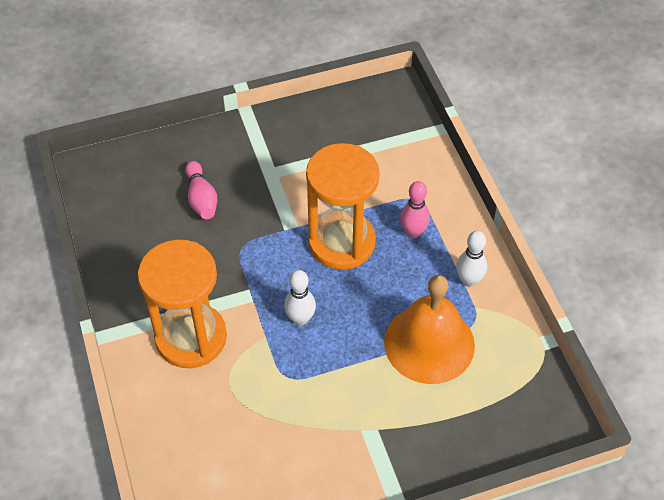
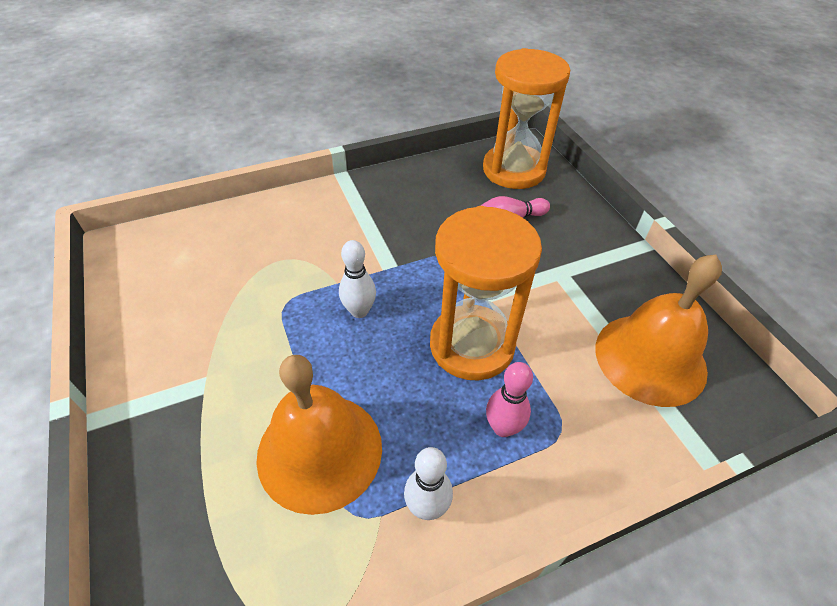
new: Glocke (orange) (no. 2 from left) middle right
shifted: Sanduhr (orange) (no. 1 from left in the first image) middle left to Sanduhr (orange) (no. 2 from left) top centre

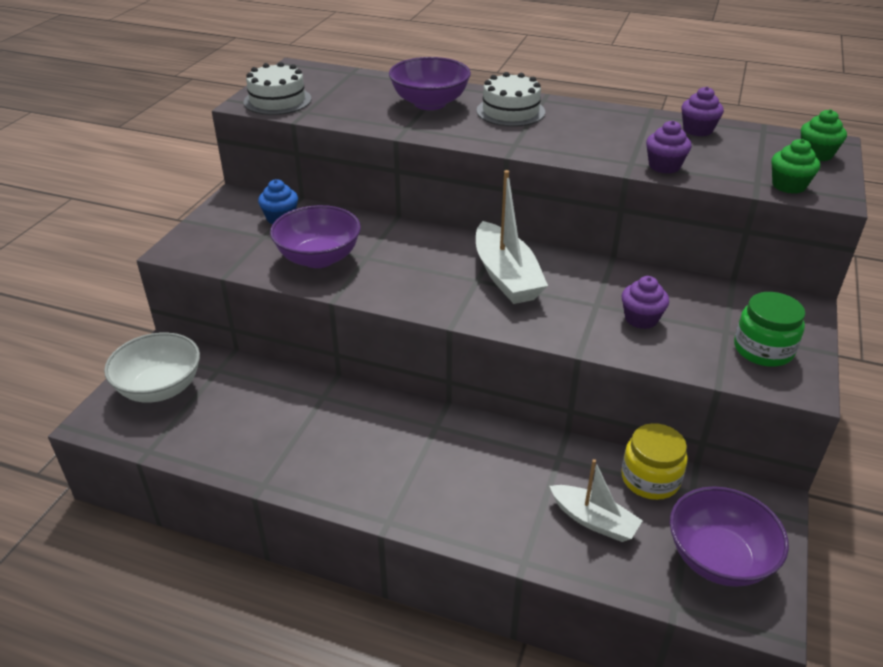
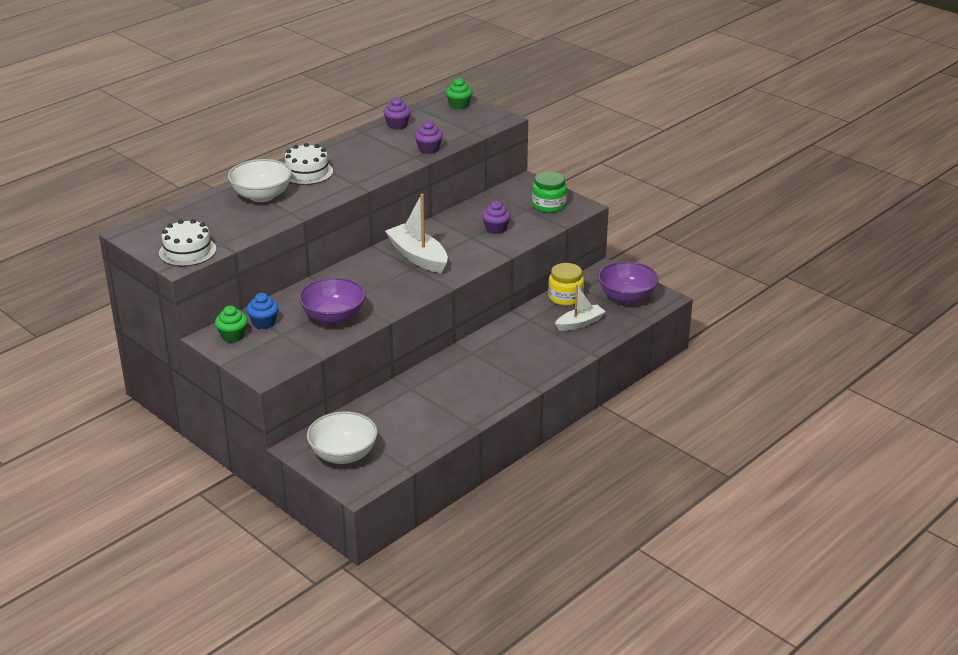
shifted: Muffin (grün) (no. 1 from left) top right to middle left
repainted: Schüssel (lila) (no. 2 from left) top centre to Schüssel (weiß) (no. 1 from left) top left
rotated: Boot (weiß) (no. 1 from left) centre = centre 135 degrees counterclockwise

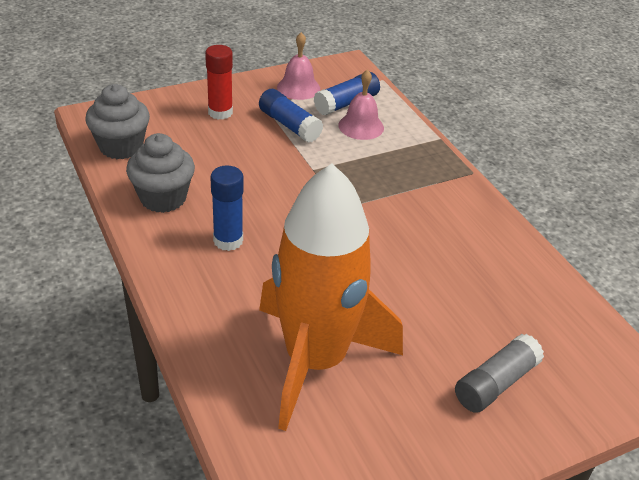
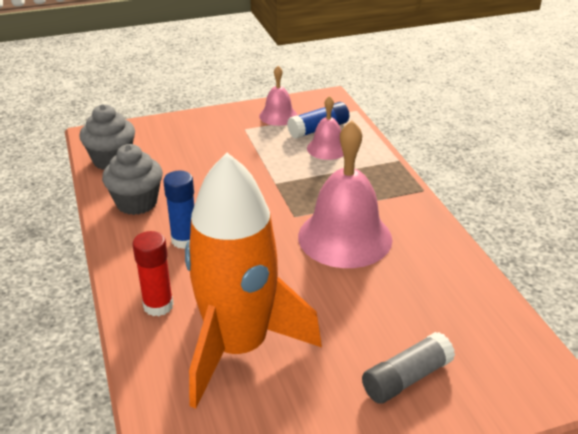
gone: Klebestift (blau) (no. 2 from left) top centre
new: Glocke (rosa) (no. 3 from left) centre
shifted: Klebestift (rot) top centre to middle left

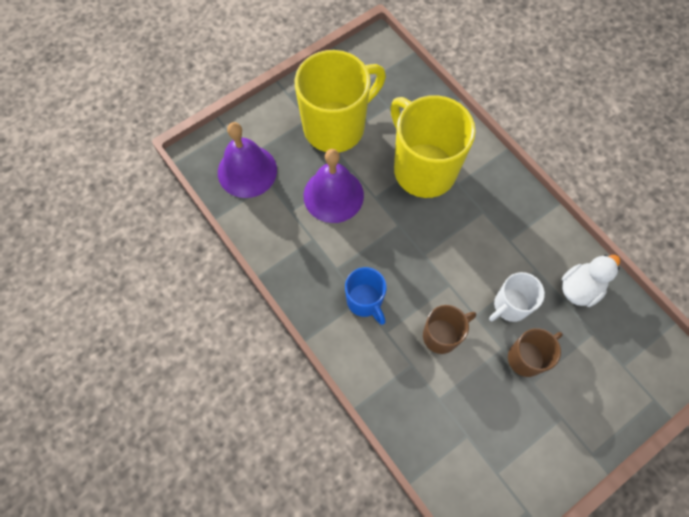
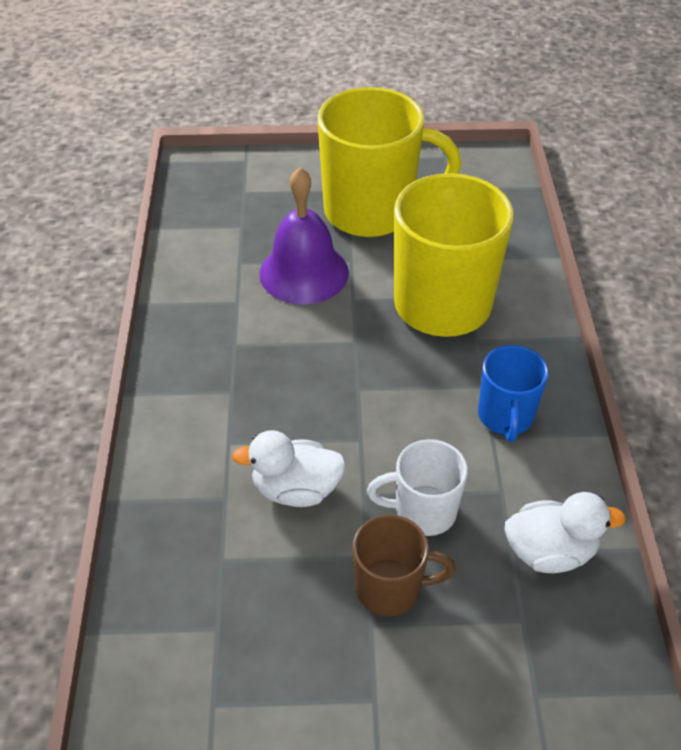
gone: Glocke (lila) (no. 1 from left) top centre
shifted: Tasse (blau) centre to middle right
swapped: Tasse (braun) (no. 1 from left) centre to Ente (weiß) (no. 1 from left) centre

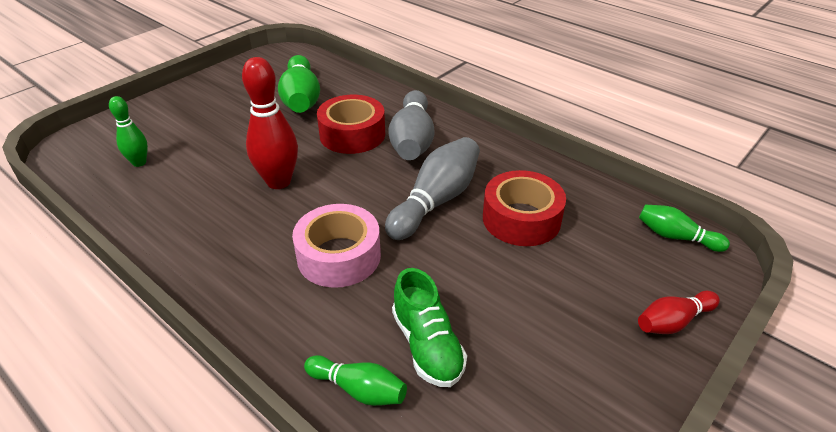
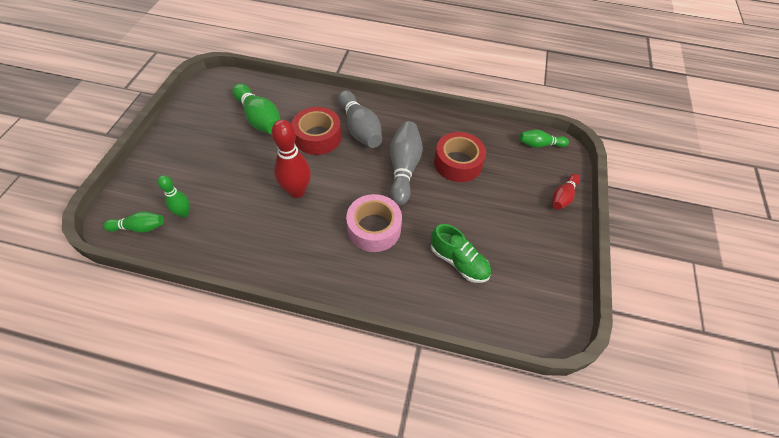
shifted: Bowlingkegel (grün) (no. 3 from left in the first image) bottom centre to Bowlingkegel (grün) (no. 1 from left) middle left

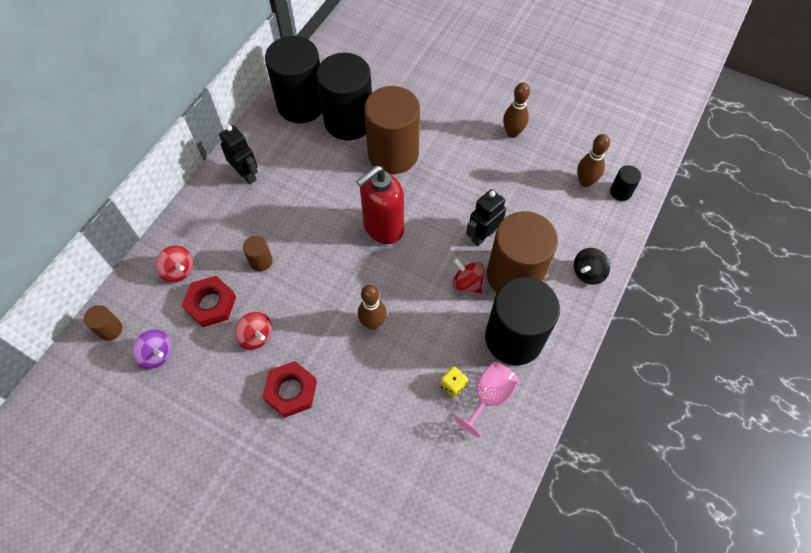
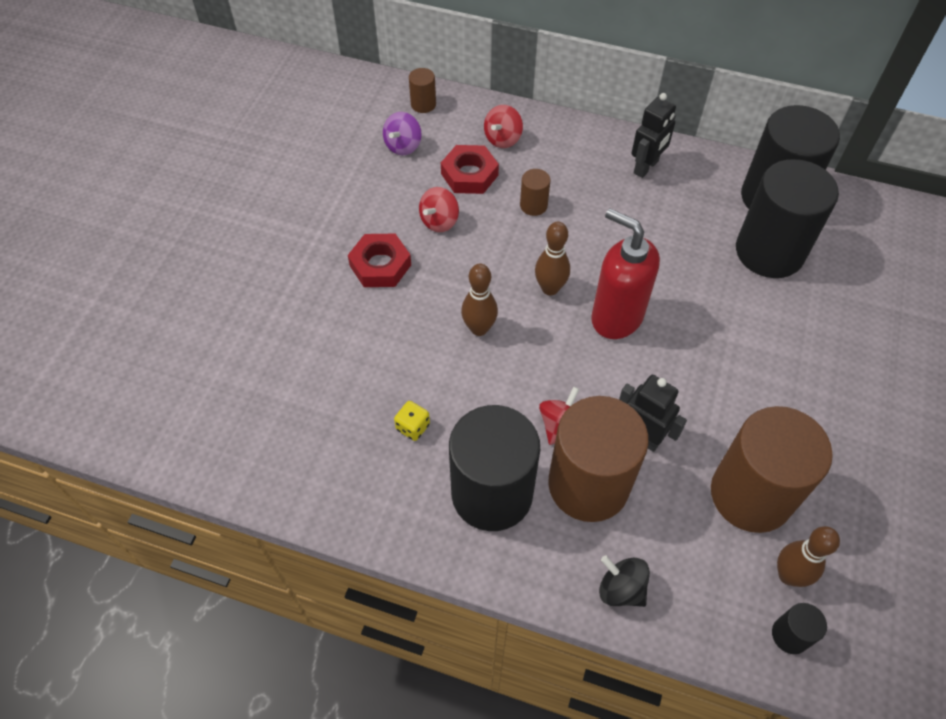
gone: Kelch (rosa) bottom centre
shifted: Bowlingkegel (braun) (no. 2 from left) top centre to centre; Vollzylinder (braun) (no. 3 from left in the first image) top centre to Vollzylinder (braun) (no. 4 from left) middle right

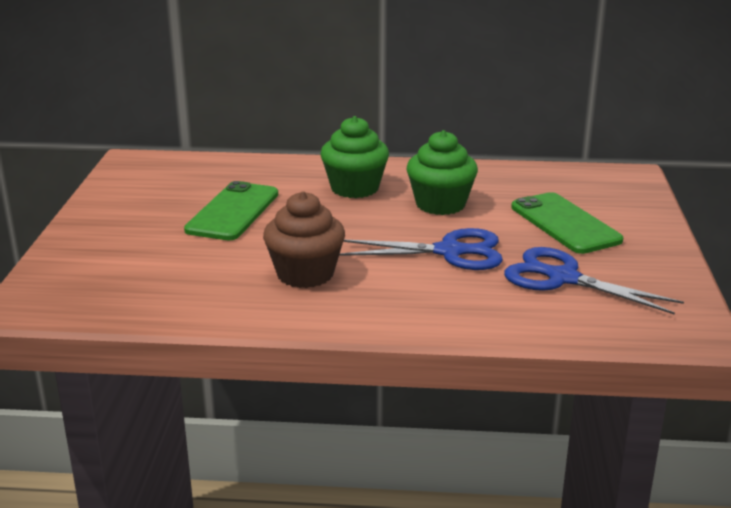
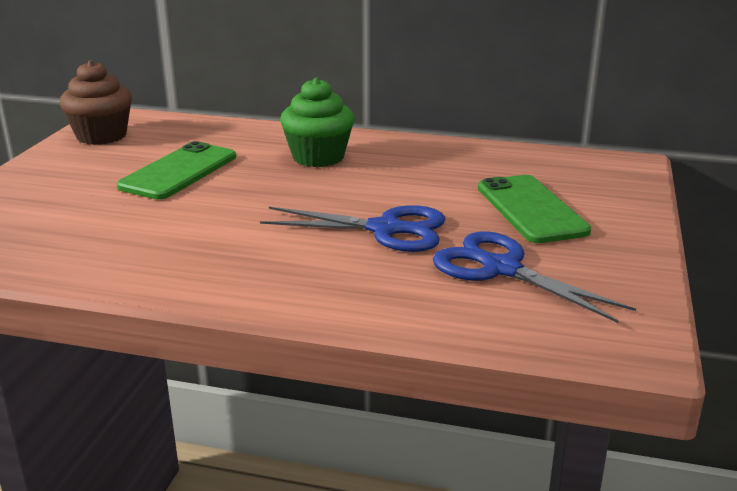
gone: Muffin (grün) (no. 2 from left) centre
shifted: Muffin (braun) centre to top left

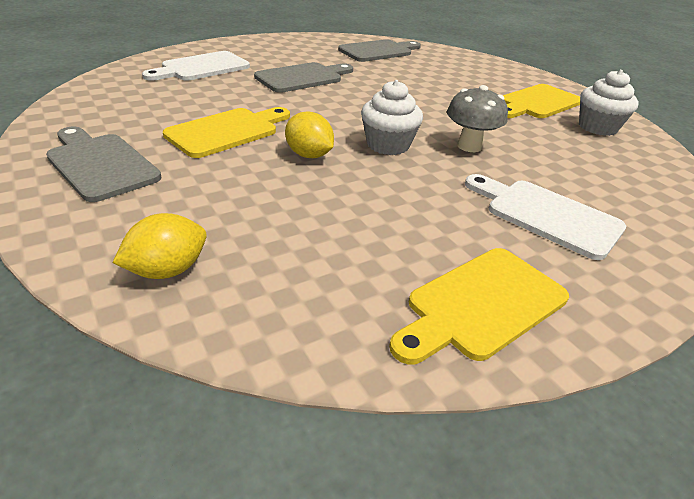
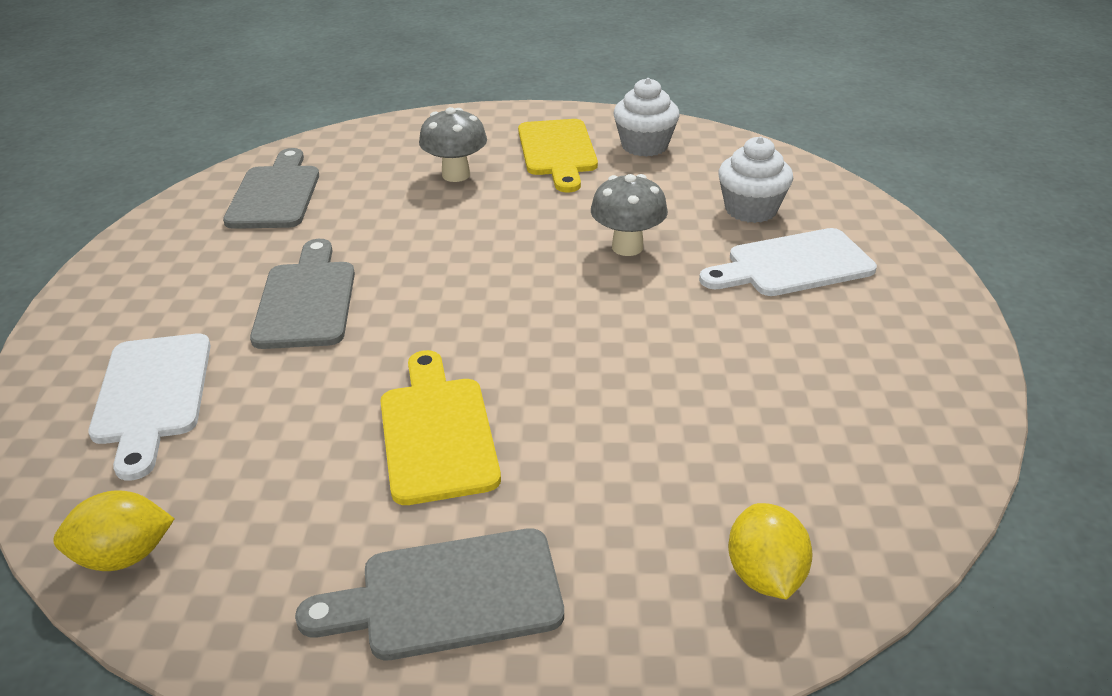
gone: Schneidebrett (gelb) (no. 2 from left) middle right
new: Pilz (grau) (no. 1 from left) top centre
shifted: Muffin (weiß) (no. 1 from left in the first image) top centre to Muffin (weiß) (no. 2 from left) top right; Zitrone (gelb) (no. 2 from left in the first image) top centre to Zitrone (gelb) (no. 1 from left) bottom left

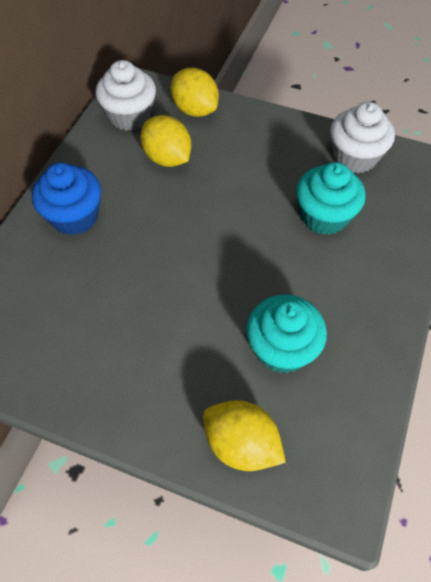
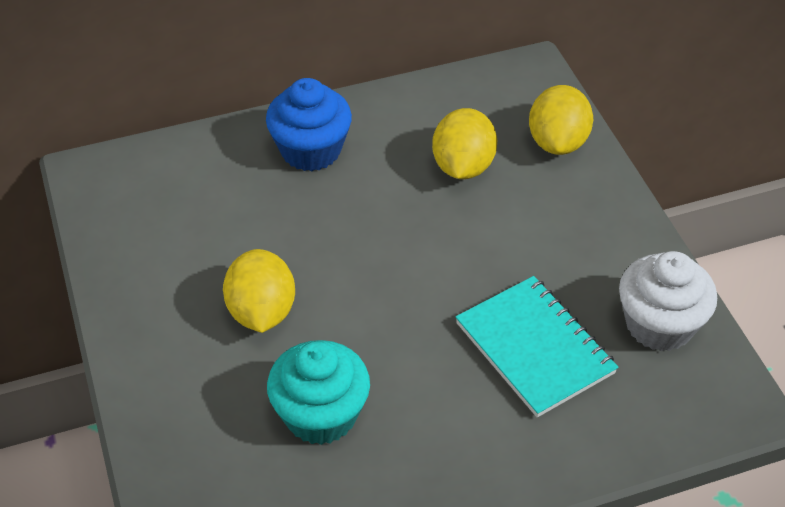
gone: Muffin (weiß) (no. 1 from left) top left
shifted: Zitrone (gelb) (no. 3 from left in the first image) bottom centre to Zitrone (gelb) (no. 1 from left) middle left
swapped: Muffin (türkis) (no. 2 from left) middle right to Notizbuch (türkis) bottom right

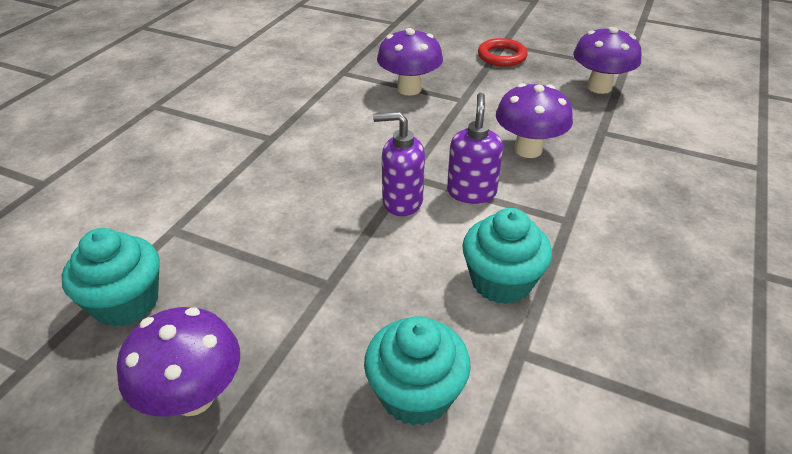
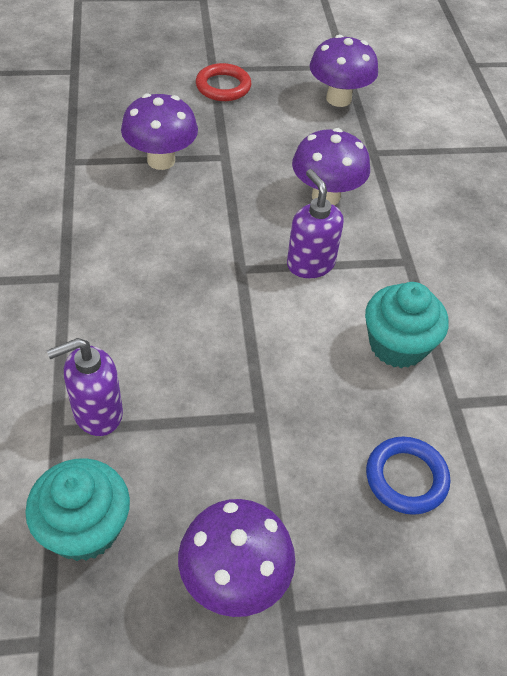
shifted: Seifenspender (lila) (no. 1 from left) centre to middle left
swapped: Muffin (türkis) (no. 2 from left) bottom centre to Ring (blau) bottom right

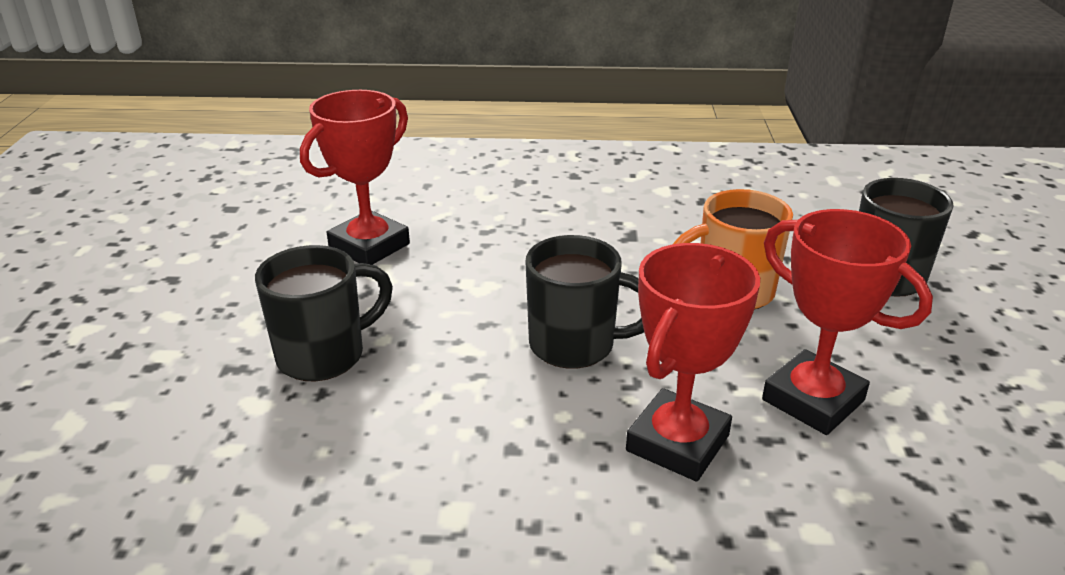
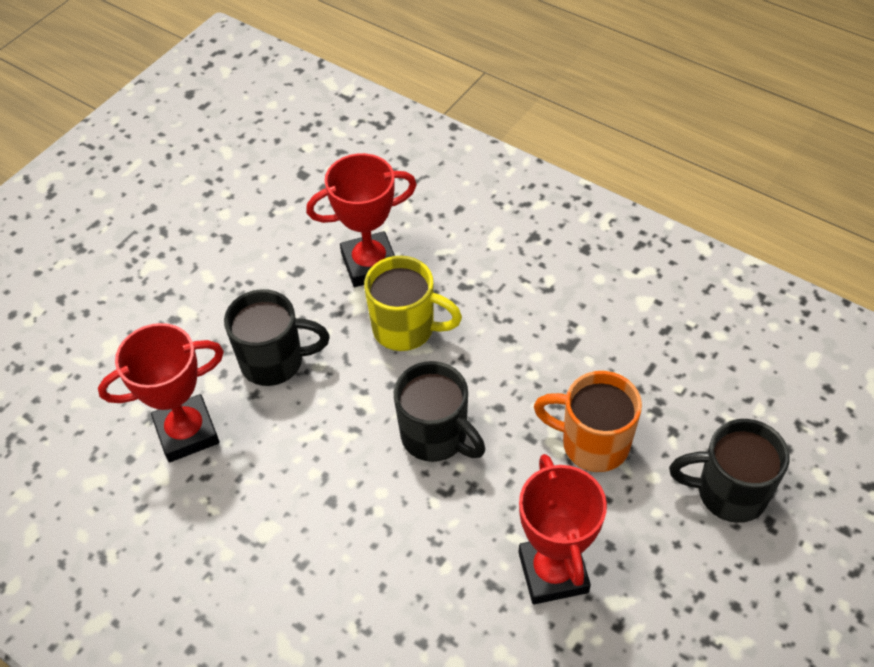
new: Tasse (gelb) centre
shifted: Pokal (rot) (no. 2 from left in the first image) centre to Pokal (rot) (no. 1 from left) middle left

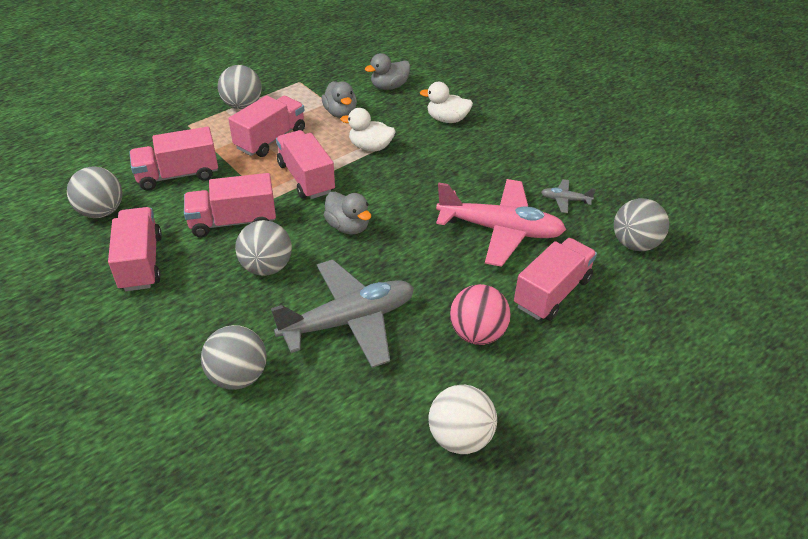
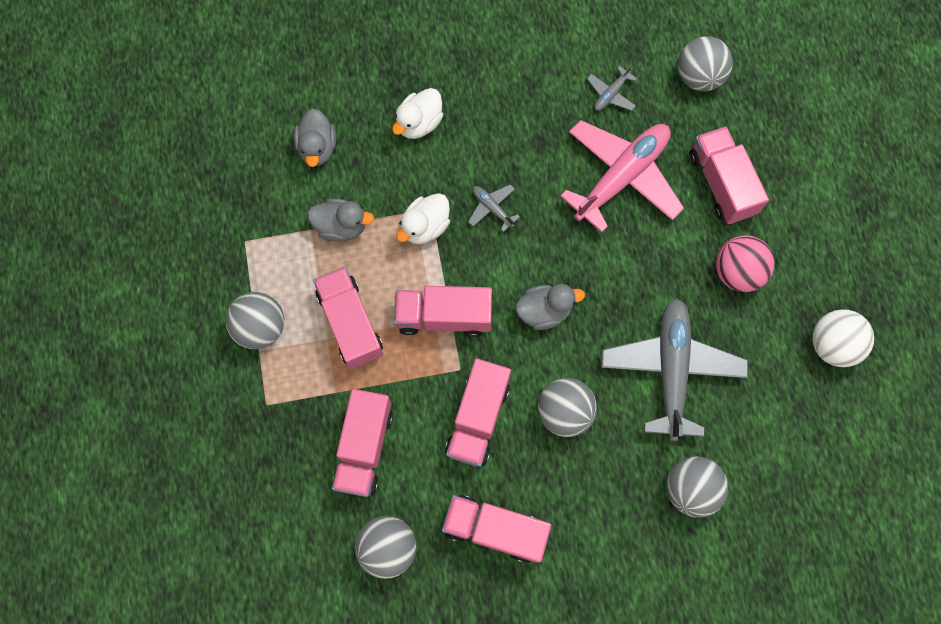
new: Flugzeug (grau) (no. 1 from left) centre

